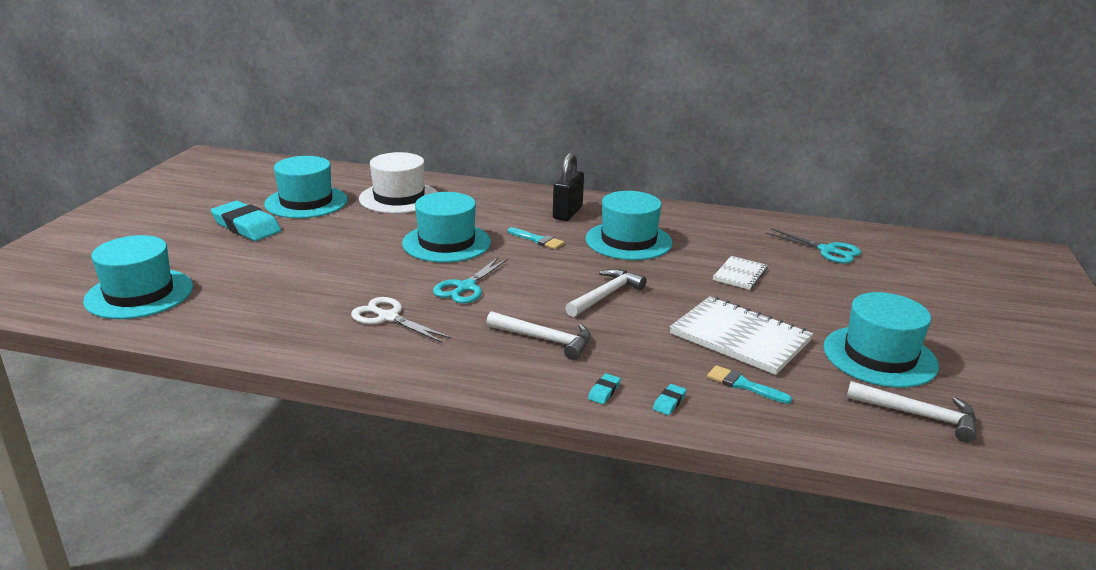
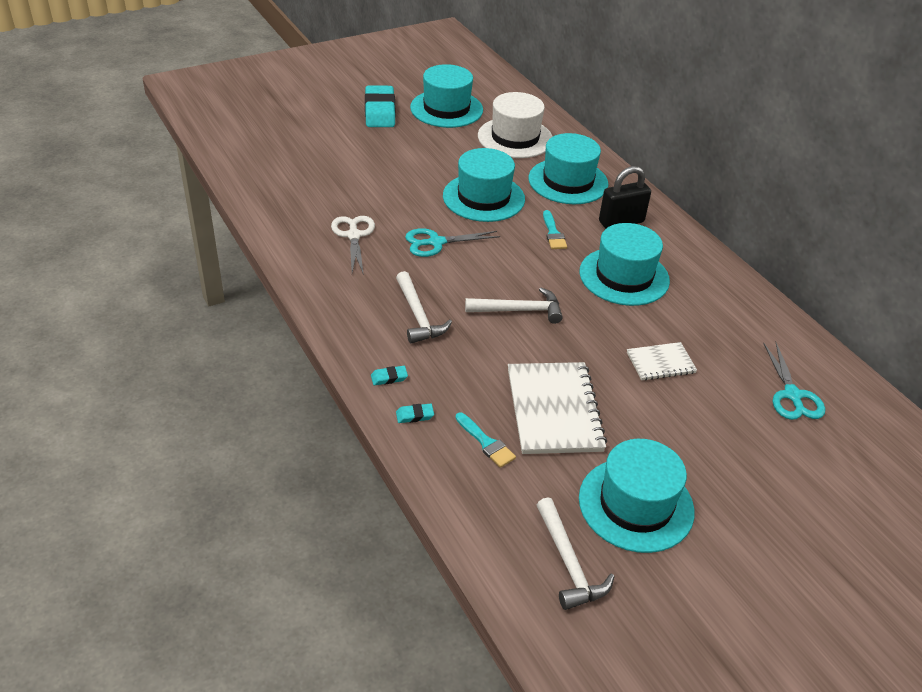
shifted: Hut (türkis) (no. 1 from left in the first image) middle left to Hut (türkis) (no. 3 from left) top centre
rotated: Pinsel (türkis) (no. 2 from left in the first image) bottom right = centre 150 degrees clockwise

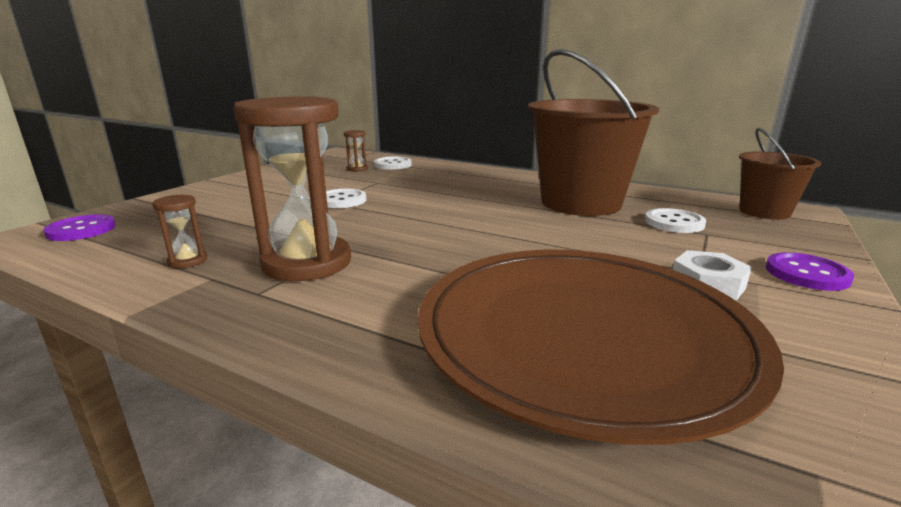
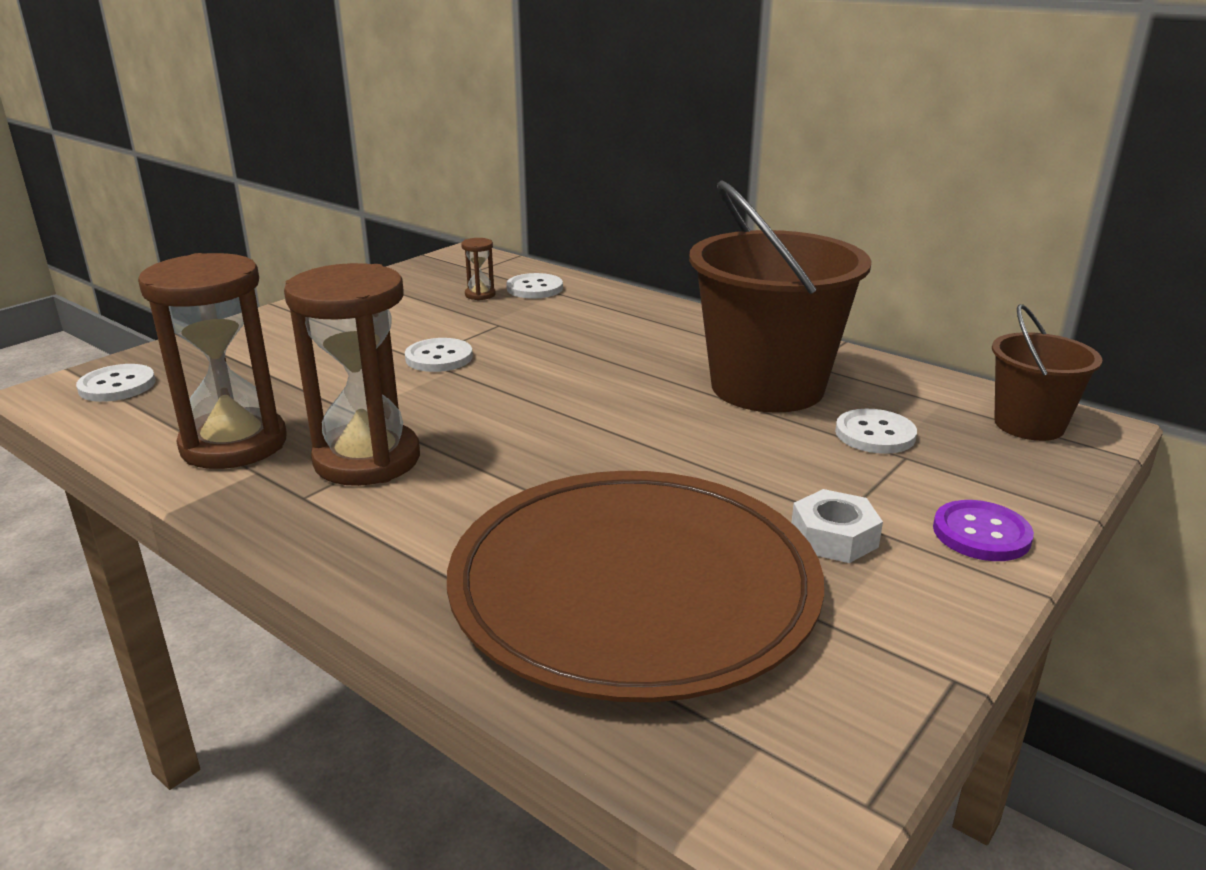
repainted: Knopf (lila) (no. 1 from left) middle left to Knopf (weiß) (no. 1 from left) middle left
scaled: Sanduhr (braun) (no. 1 from left) middle left = middle left x2.40

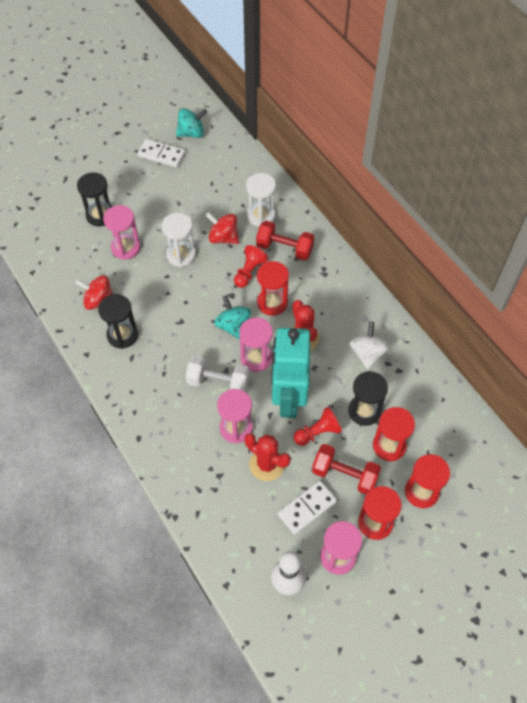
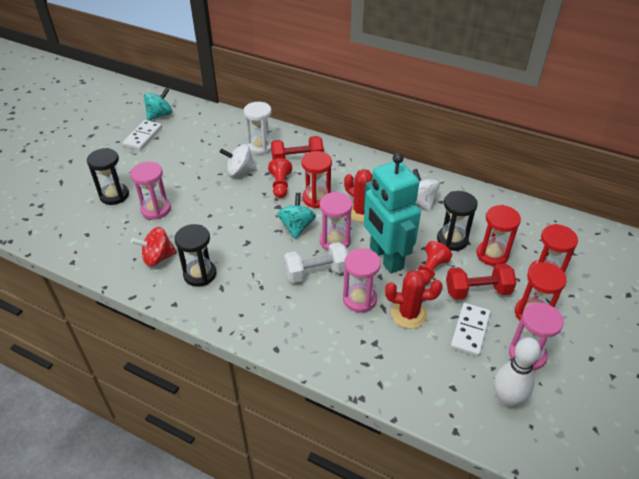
gone: Sanduhr (weiß) (no. 1 from left) centre
repainted: Kreisel (rot) (no. 2 from left) top centre to Kreisel (weiß) (no. 1 from left) centre
rotated: Dominostein (weiß) (no. 1 from left) top left = top left 60 degrees counterclockwise; Kreisel (türkis) (no. 2 from left) centre = centre 60 degrees clockwise

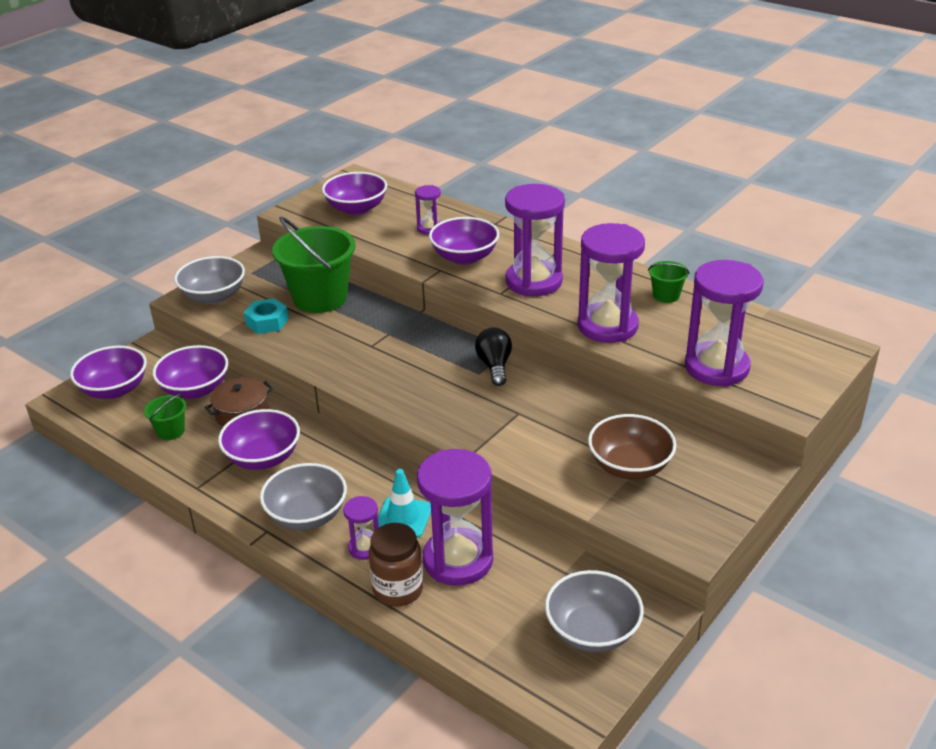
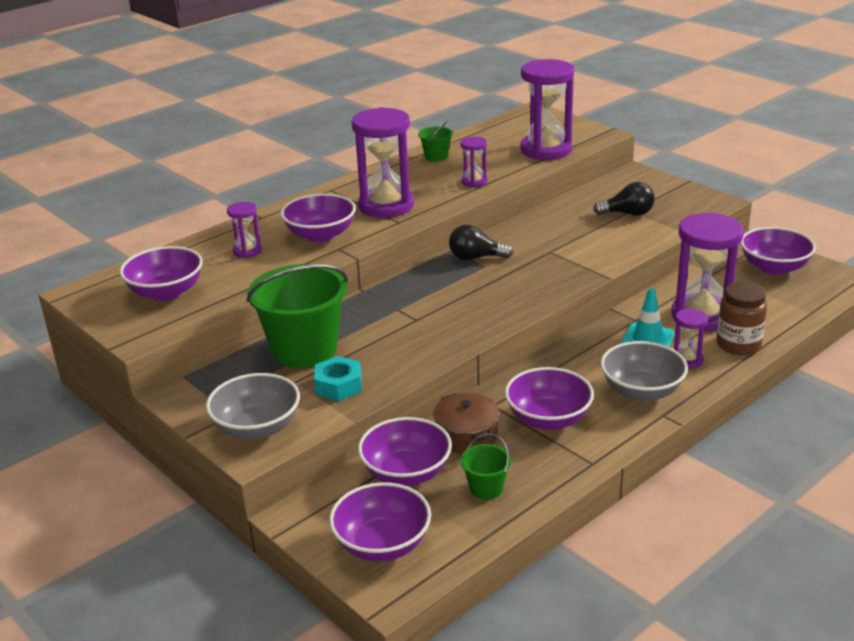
swapped: Schüssel (braun) middle right to Glühbirne (schwarz) (no. 2 from left) top right
repainted: Schüssel (grau) (no. 3 from left) bottom centre to Schüssel (lila) (no. 6 from left) middle right
scaled: Sanduhr (lila) (no. 5 from left in the first image) centre = top centre x0.48

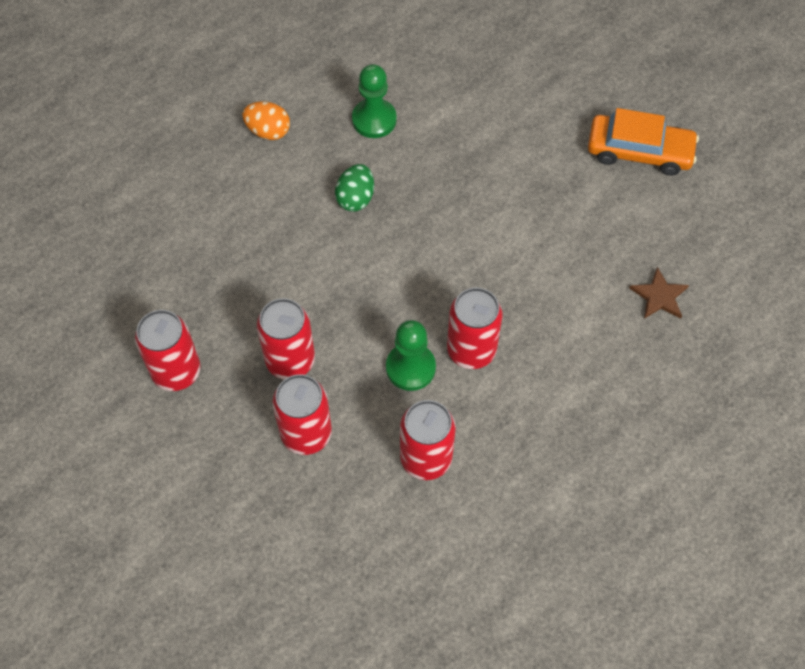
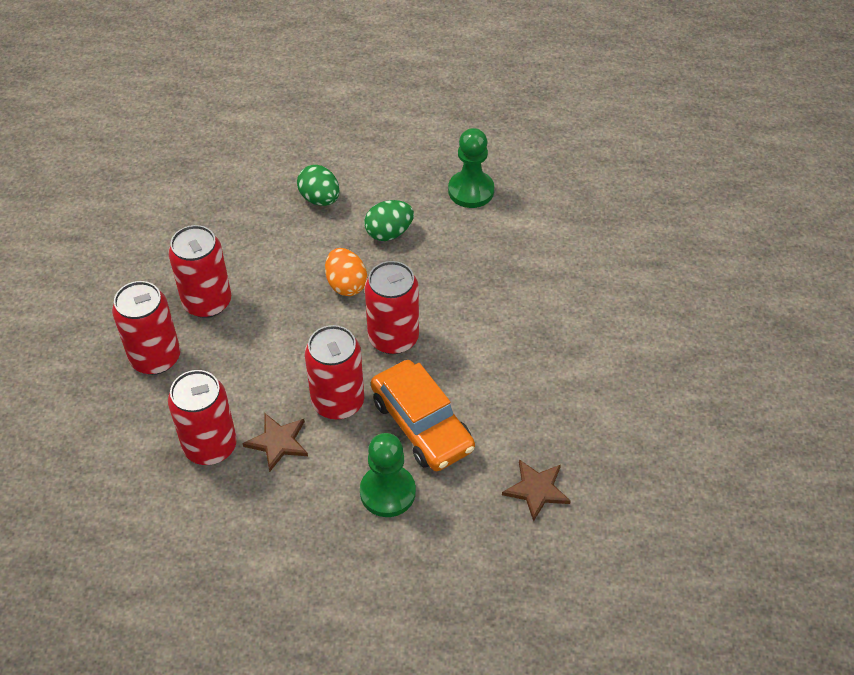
new: Ei (grün) (no. 1 from left) top centre; Stern (braun) (no. 1 from left) middle left
shifted: Ei (orange) top left to centre; Auto (orange) top right to centre; Dose (rot) (no. 1 from left in the first image) middle left to Dose (rot) (no. 5 from left) centre; Bauer (grün) (no. 2 from left in the first image) centre to Bauer (grün) (no. 1 from left) bottom centre

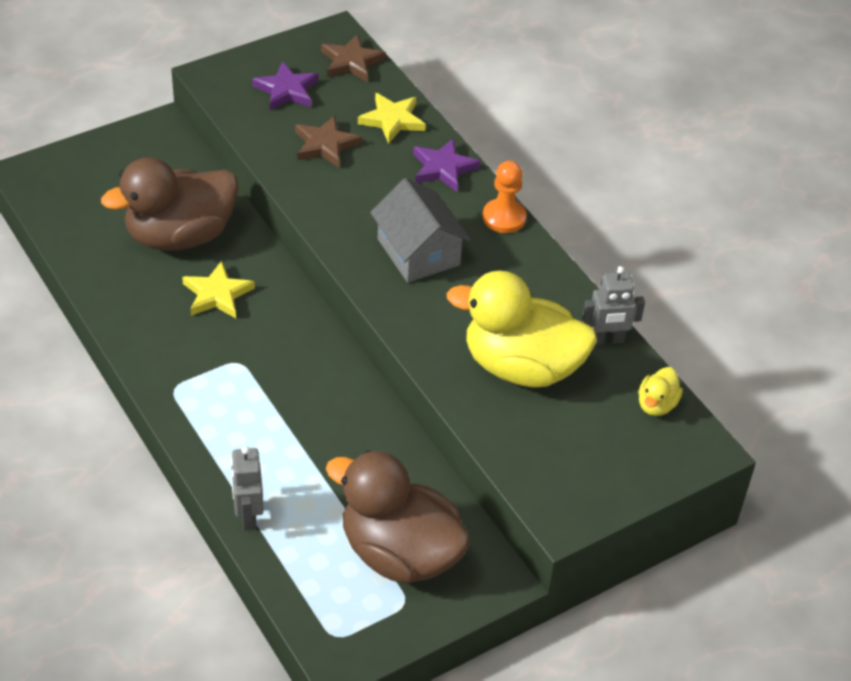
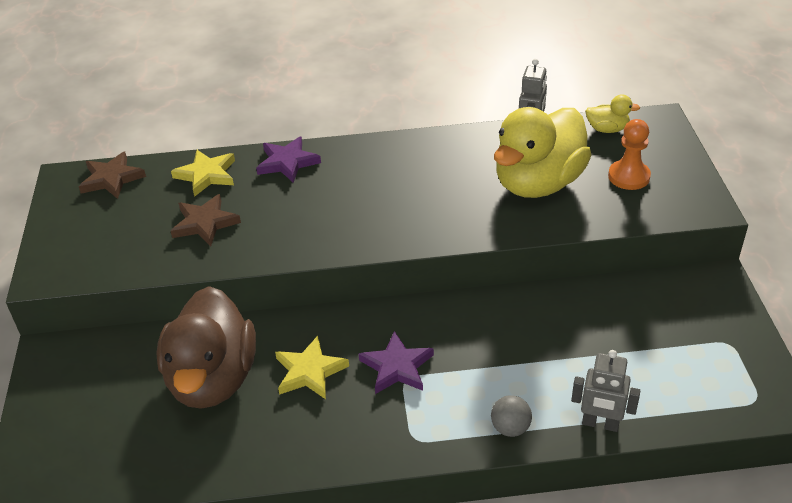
gone: Haus (grau) centre; Ente (braun) (no. 2 from left) bottom centre
new: Ball (grau) bottom centre
shifted: Stern (lila) (no. 1 from left in the first image) top centre to Stern (lila) (no. 2 from left) bottom centre; Bauer (orange) top centre to top right
rotated: Ente (gelb) (no. 2 from left) middle right = top right 45 degrees counterclockwise

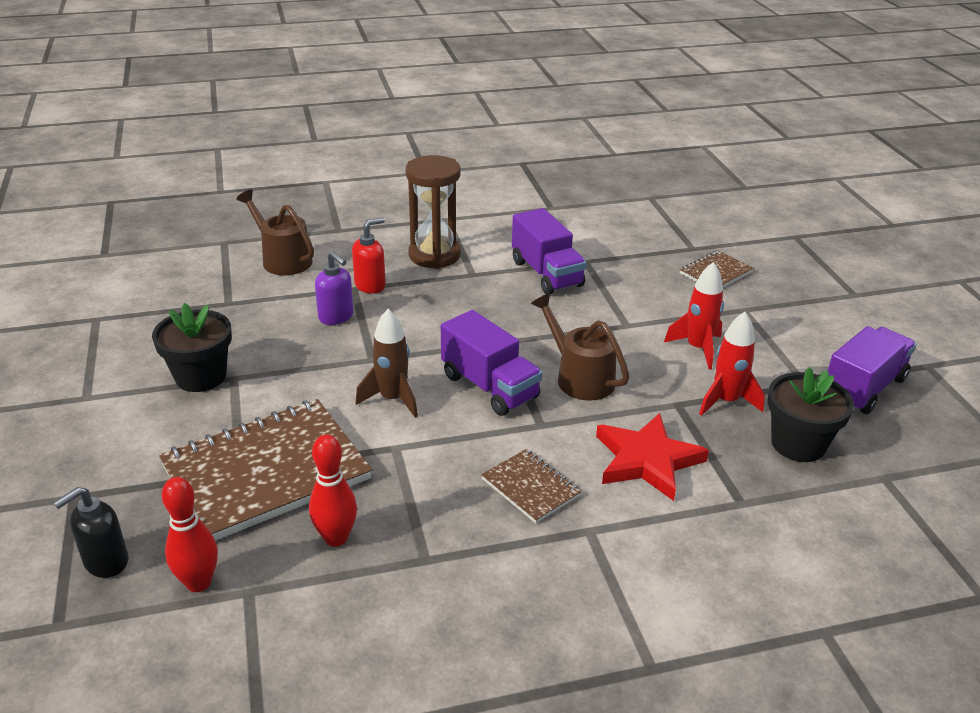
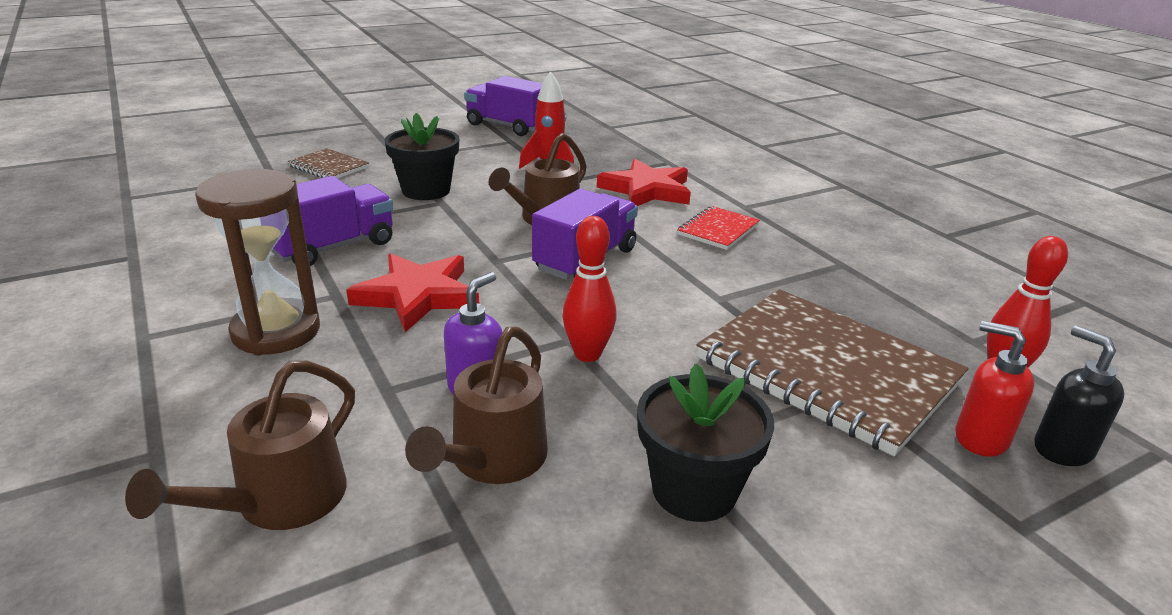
gone: Rakete (rot) (no. 1 from left) middle right; Rakete (braun) centre
new: Stern (rot) (no. 1 from left) centre; Gießkanne (braun) (no. 2 from left) centre
shifted: Seifenspender (rot) centre to middle right; Blumentopf (schwarz) (no. 2 from left in the first image) middle right to Blumentopf (schwarz) (no. 1 from left) top centre; Bowlingkegel (rot) (no. 2 from left in the first image) bottom centre to Bowlingkegel (rot) (no. 1 from left) centre
repainted: Notizbuch (braun) (no. 2 from left) bottom centre to Notizbuch (rot) centre
rotated: Seifenspender (schwarz) bottom left = middle right 150 degrees counterclockwise

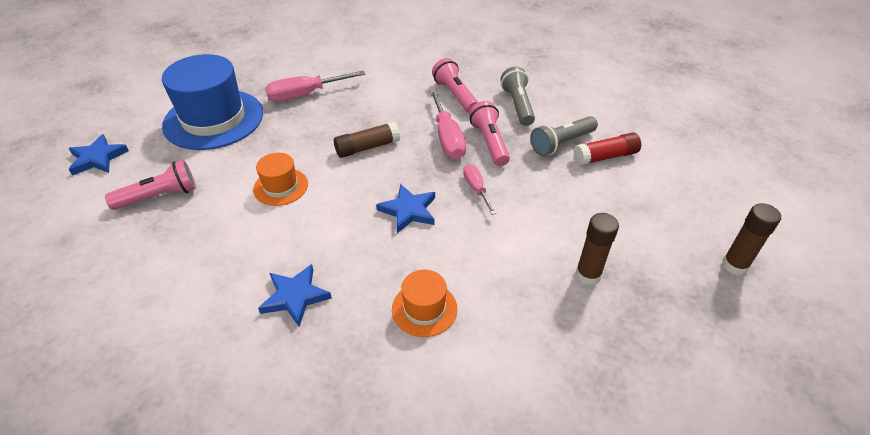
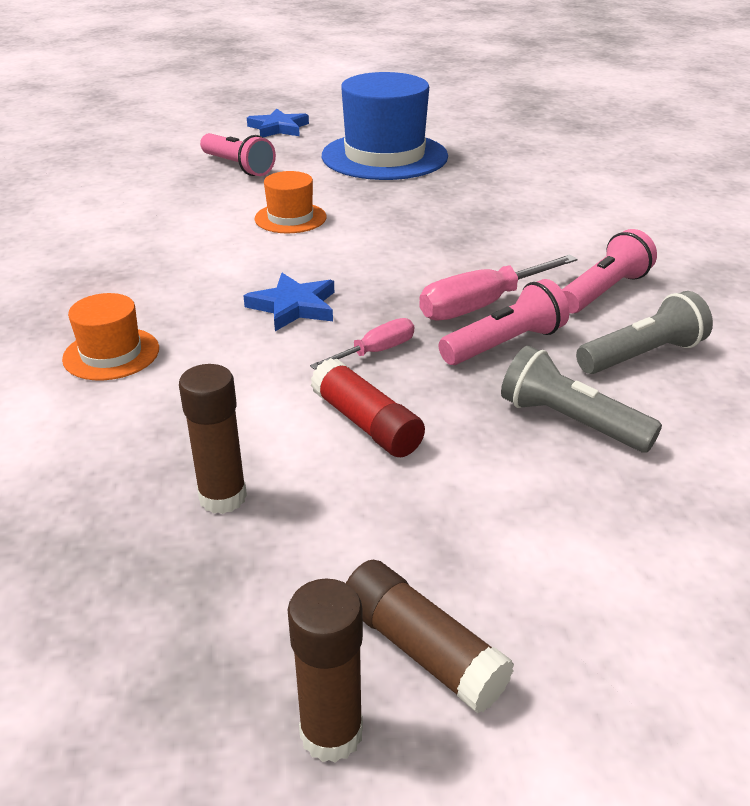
gone: Schraubenzieher (rosa) (no. 1 from left) top centre; Stern (blau) (no. 2 from left) bottom centre
shifted: Klebestift (braun) (no. 1 from left in the first image) top centre to Klebestift (braun) (no. 3 from left) bottom centre; Klebestift (rot) middle right to centre

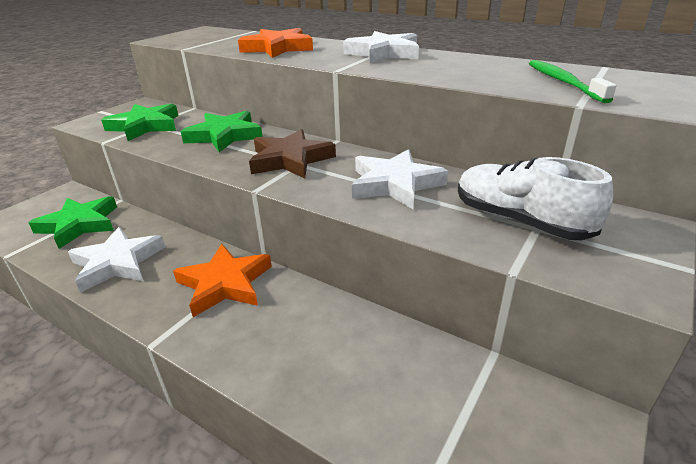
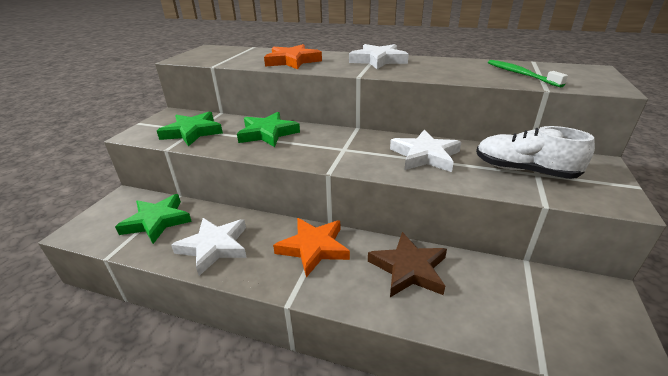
shifted: Stern (braun) top centre to bottom centre

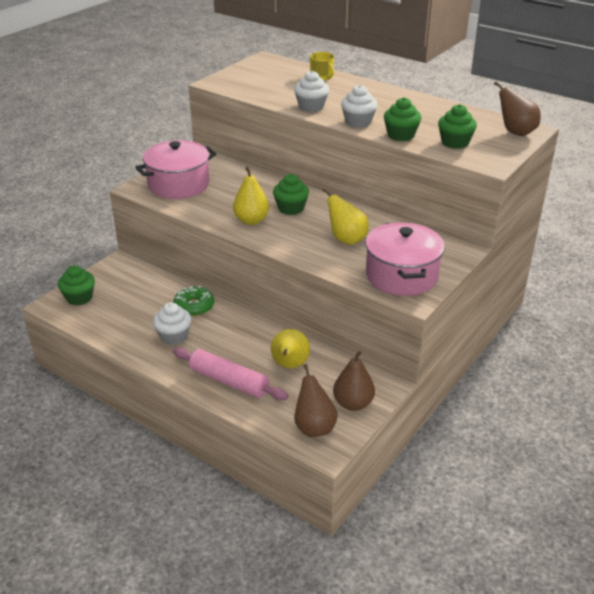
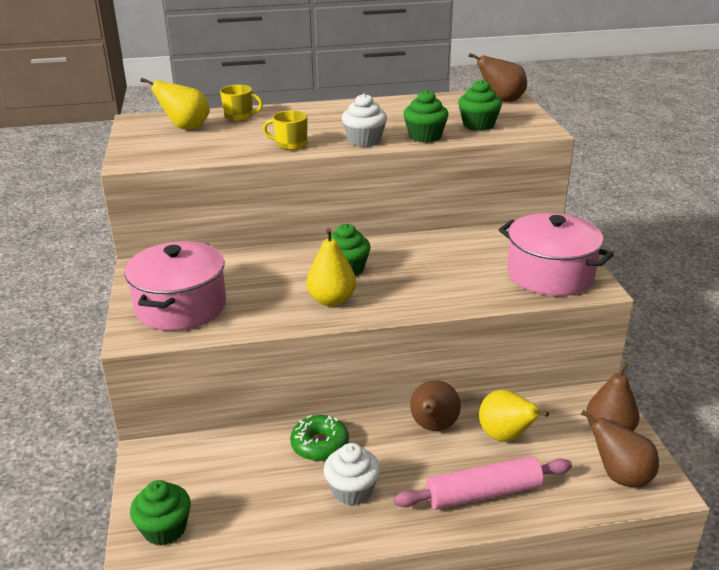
new: Birne (braun) (no. 1 from left) bottom centre
shifted: Birne (gelb) (no. 3 from left in the first image) centre to Birne (gelb) (no. 1 from left) top left
swapped: Muffin (weiß) (no. 2 from left) top centre to Tasse (gelb) (no. 2 from left) top centre

